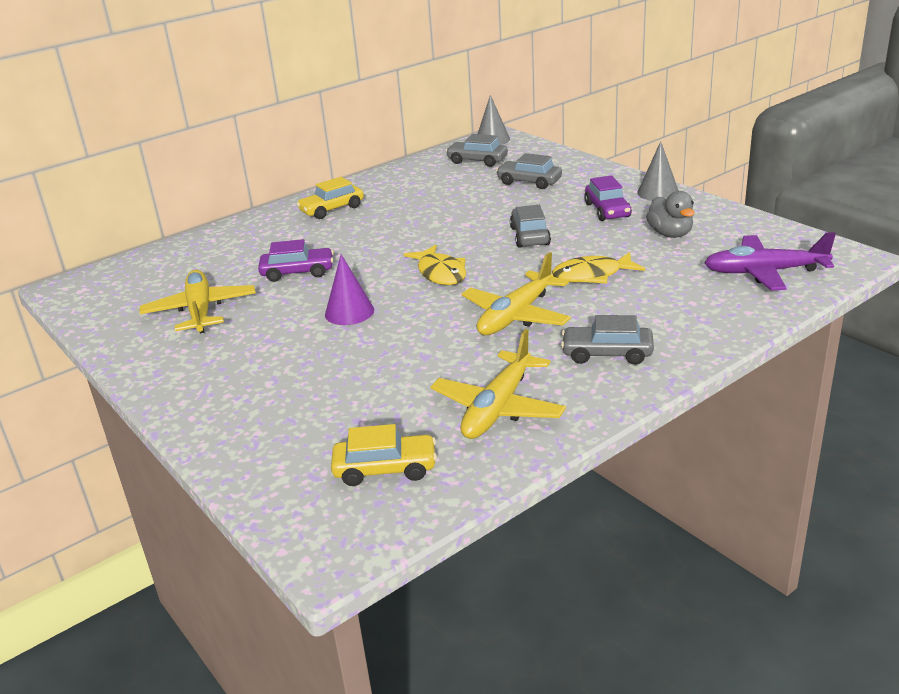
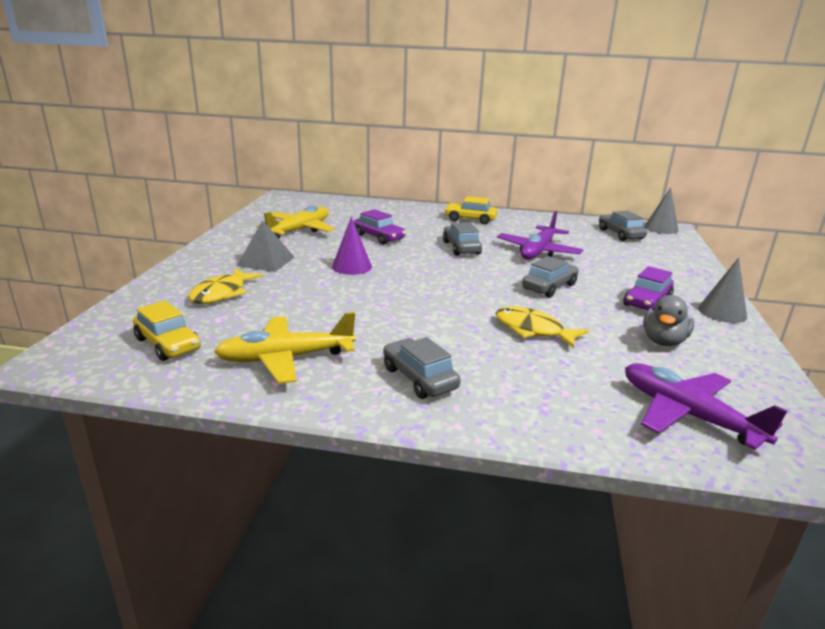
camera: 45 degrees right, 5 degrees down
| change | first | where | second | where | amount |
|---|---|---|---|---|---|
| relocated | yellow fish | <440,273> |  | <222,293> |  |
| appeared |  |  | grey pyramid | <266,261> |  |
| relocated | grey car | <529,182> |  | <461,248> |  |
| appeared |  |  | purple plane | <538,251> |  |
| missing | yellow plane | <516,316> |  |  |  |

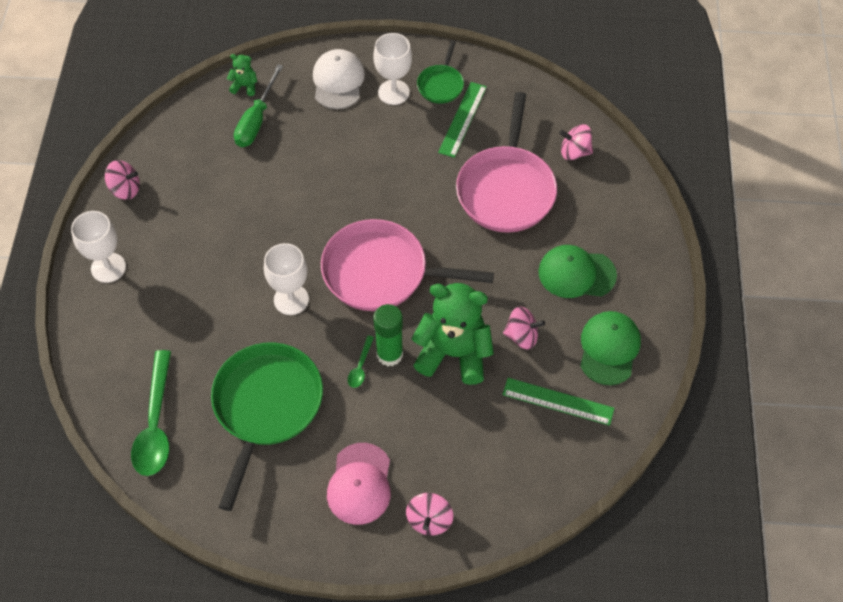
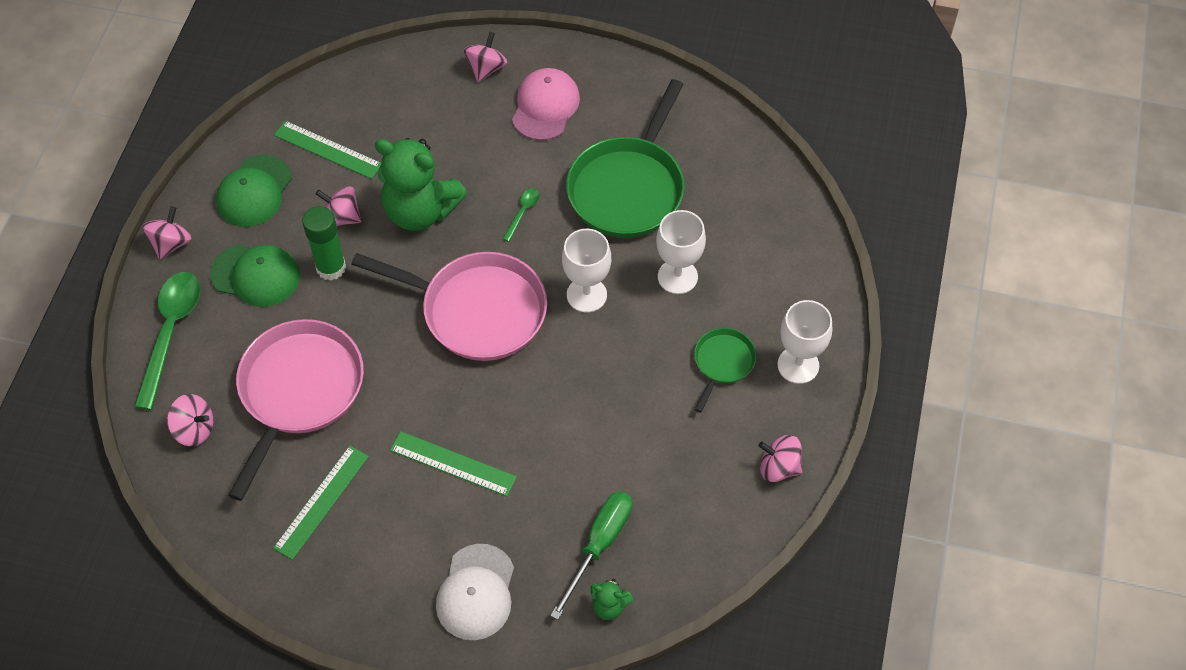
camera: 170 degrees left, 0 degrees up
| change | first | where | second | where | amount |
|---|---|---|---|---|---|
| relocated | green spoon | <155,424> |  | <171,332> |  |
| appeared |  |  | pink spinning top | <171,243> |  |
| relocated | green glue stick | <389,354> |  | <331,267> |  |
| appeared |  |  | green ruler | <453,463> |  |
| relocated | white goblet | <393,92> |  | <677,277> |  |
| relocated | green pan | <441,85> |  | <722,363> |  |

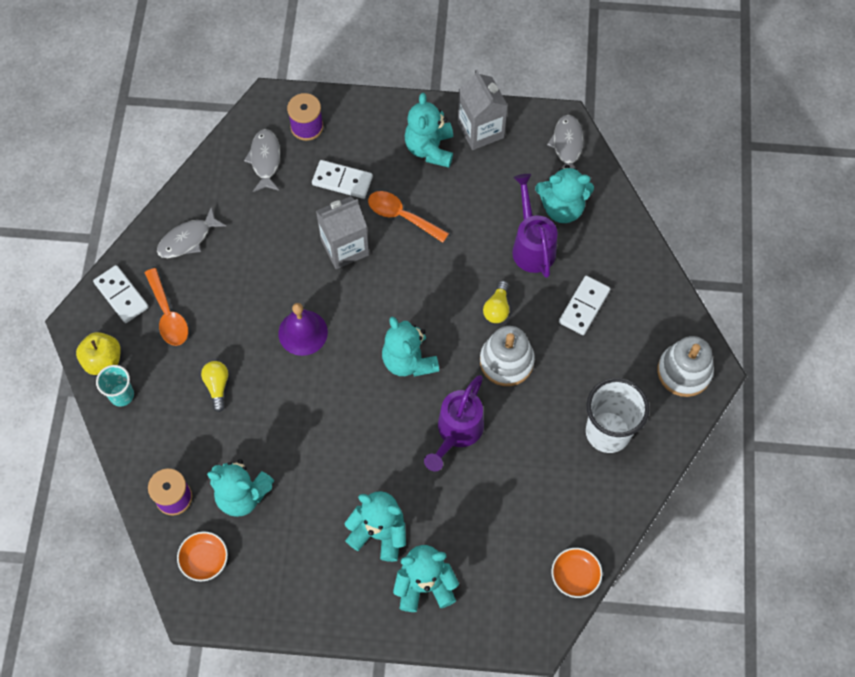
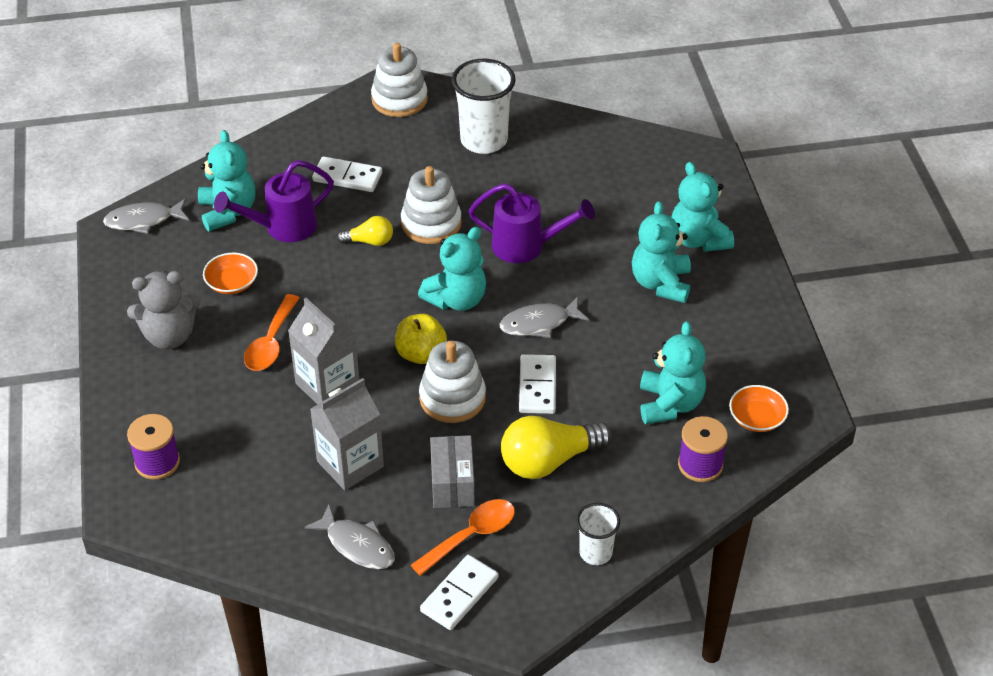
camera: 105 degrees left, 20 degrees down
| change | first | where | second | where | amount |
|---|---|---|---|---|---|
| colour | turquoise teddy bear | <430,148> | grey teddy bear | <169,336> |  |
| relocated | orange bowl | <575,575> |  | <232,283> |  |
| relocated | grey carton | <480,130> |  | <350,464> |  |
| relocated | yellow apple | <103,360> |  | <421,354> |  |
| exchanged | purple bell | <303,332> | white stacking toy | <452,398> |  |
| appeared |  |  | grey box | <452,484> |  |
| relocated | grey fish | <265,160> |  | <539,323> |  |
| size | yellow light bulb | <217,386> |  | <549,460> | x1.85 |
| relocated | white domino | <342,180> |  | <537,386> |  |
| colour | turquoise cup | <121,395> | white cup | <595,553> |  |

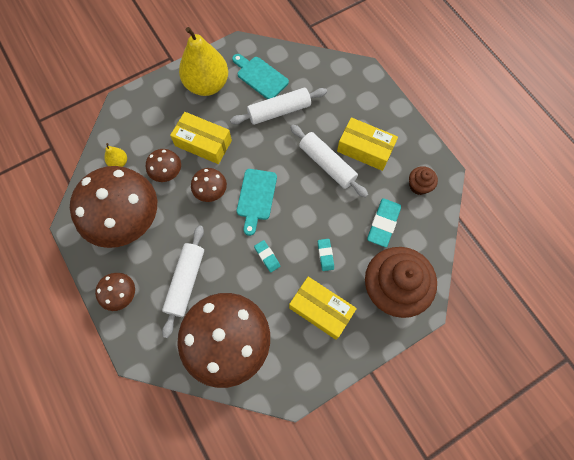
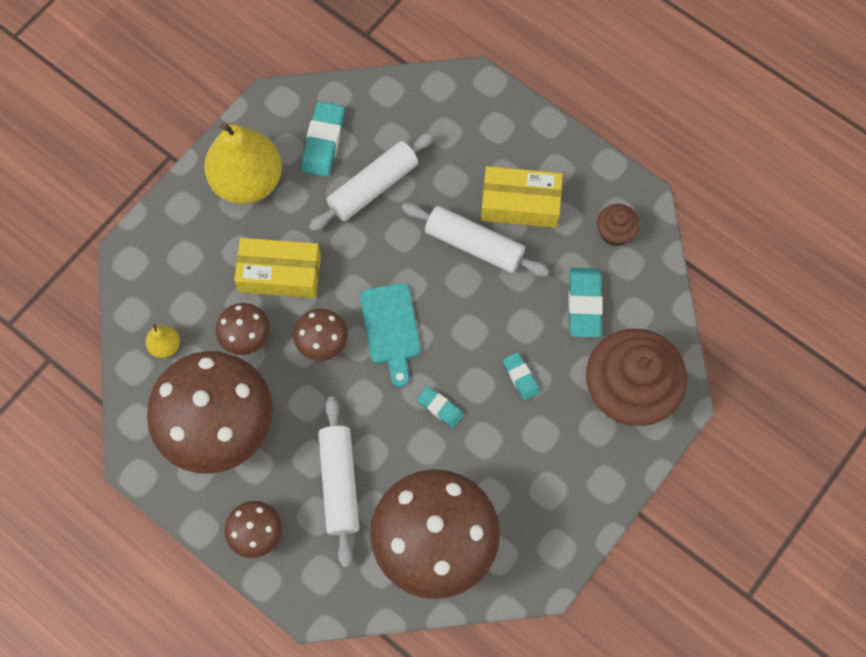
camera: 20 degrees left, 0 degrees up
| change | first | where | second | where | amount |
|---|---|---|---|---|---|
| exchanged | turquoise cutting board | <260,76> | turquoise eraser | <323,142> |  |
| missing | yellow box | <321,310> |  |  |  |

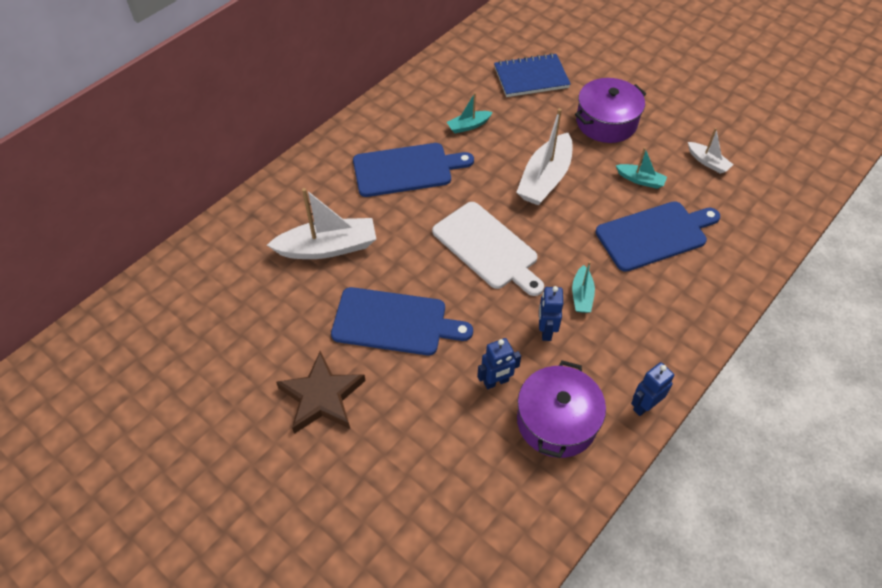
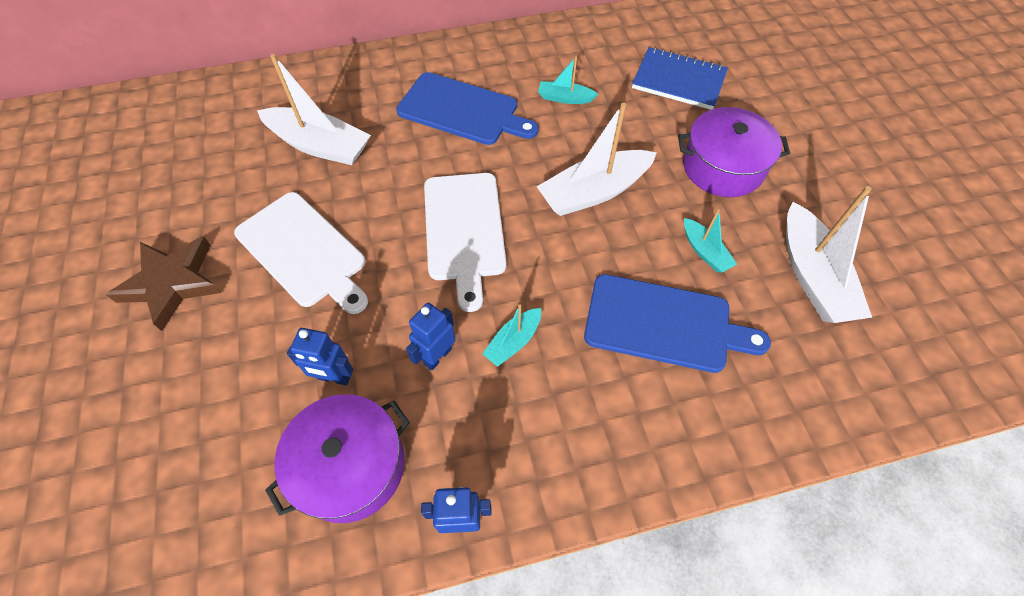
camera: 35 degrees right, 5 degrees up
| change | first | where | second | where | amount |
|---|---|---|---|---|---|
| colour | blue cutting board | <394,322> | white cutting board | <304,252> |  |
| size | white boat | <707,162> |  | <812,276> | x1.94 |

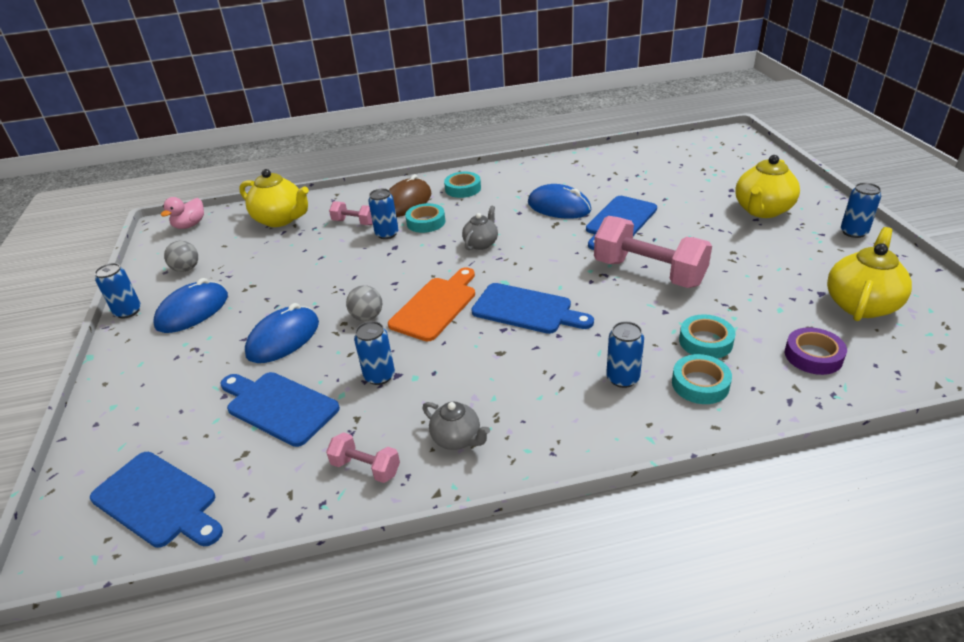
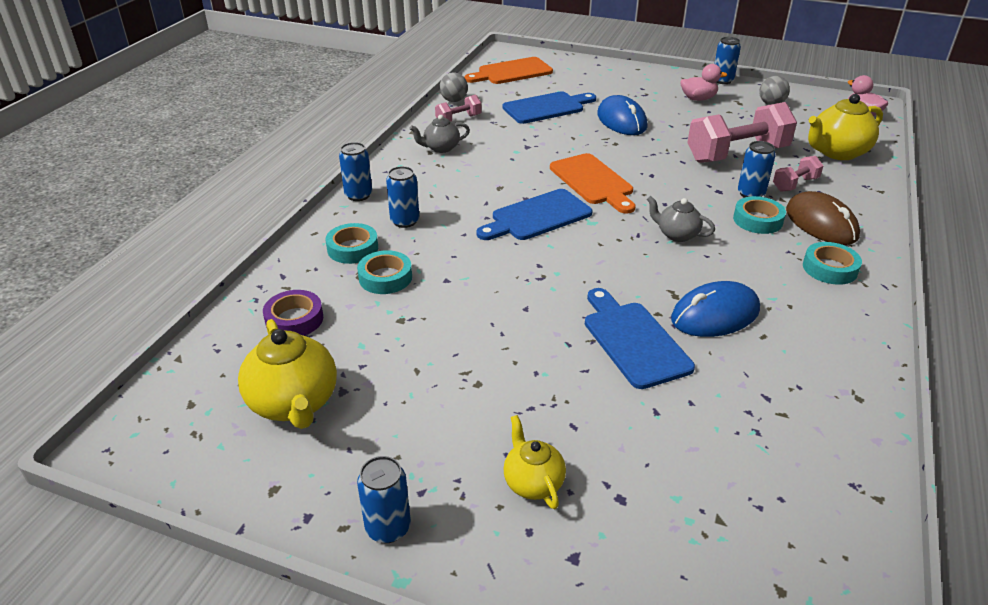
camera: 120 degrees right, 0 degrees up
| change | first | where | second | where | amount |
|---|---|---|---|---|---|
| relocated | blue can | <379,376> |  | <358,195> |  |
| relocated | grey ball | <367,317> |  | <454,100> |  |
| colour | blue cutting board | <158,501> | orange cutting board | <512,72> |  |
| size | yellow teapot | <762,210> |  | <533,482> | x0.59 |
| spun | grey teapot | <481,243> |  | <677,235> | 150 degrees clockwise |
| exchanged | blue mouse | <192,311> | pink duck | <698,99> |  |
| relocated | pink dumbbell | <648,273> |  | <737,154> |  |

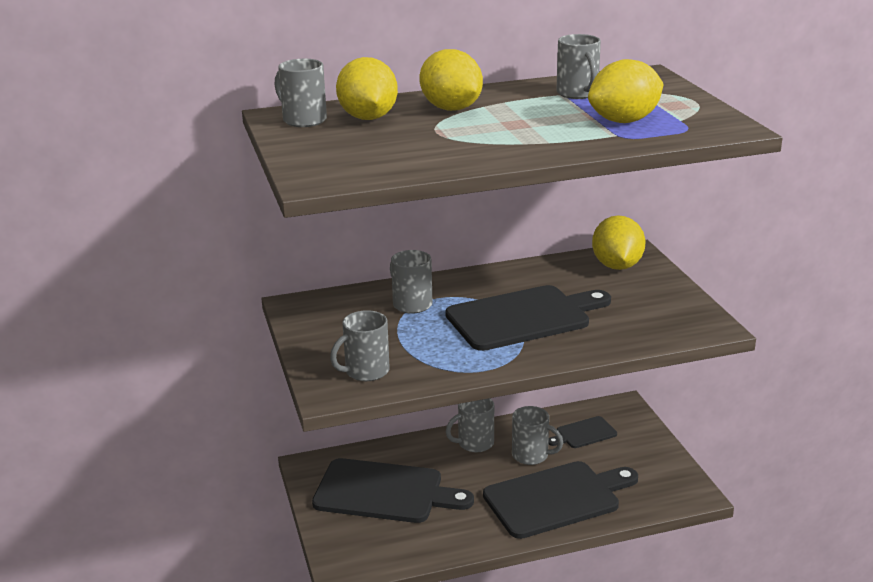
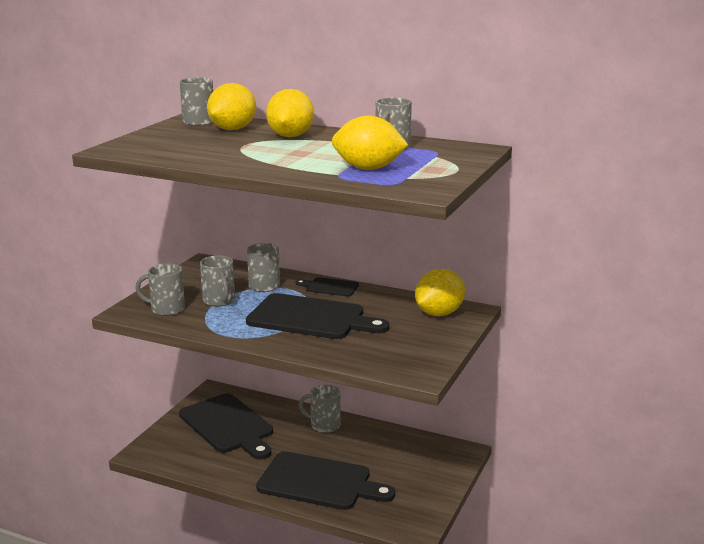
camera: 40 degrees right, 5 degrees down
| change | first | where | second | where | amount |
|---|---|---|---|---|---|
| relocated | grey mug | <531,455> |  | <219,301> |  |
| relocated | black cutting board | <584,433> |  | <330,287> |  |

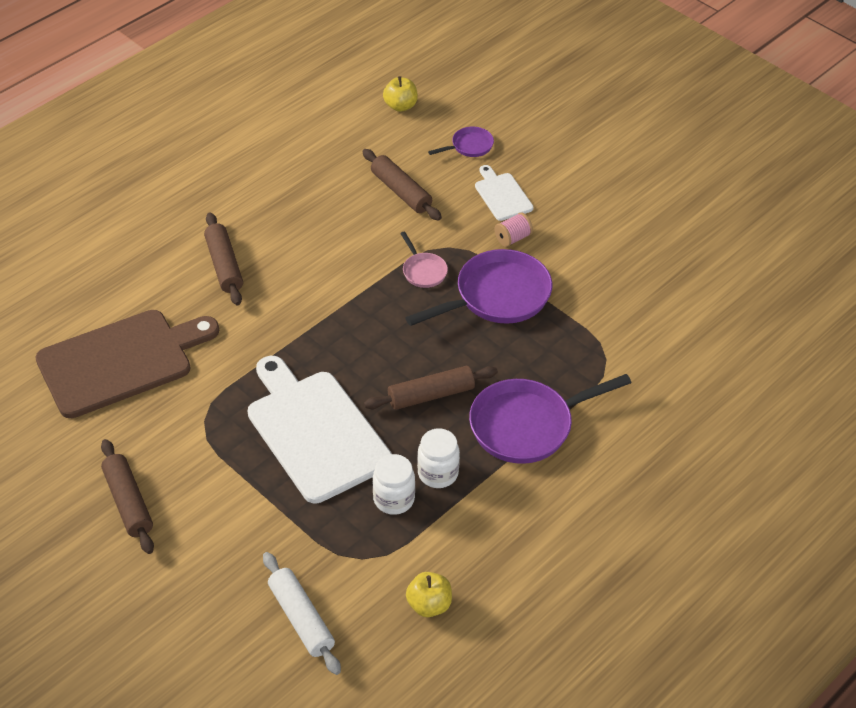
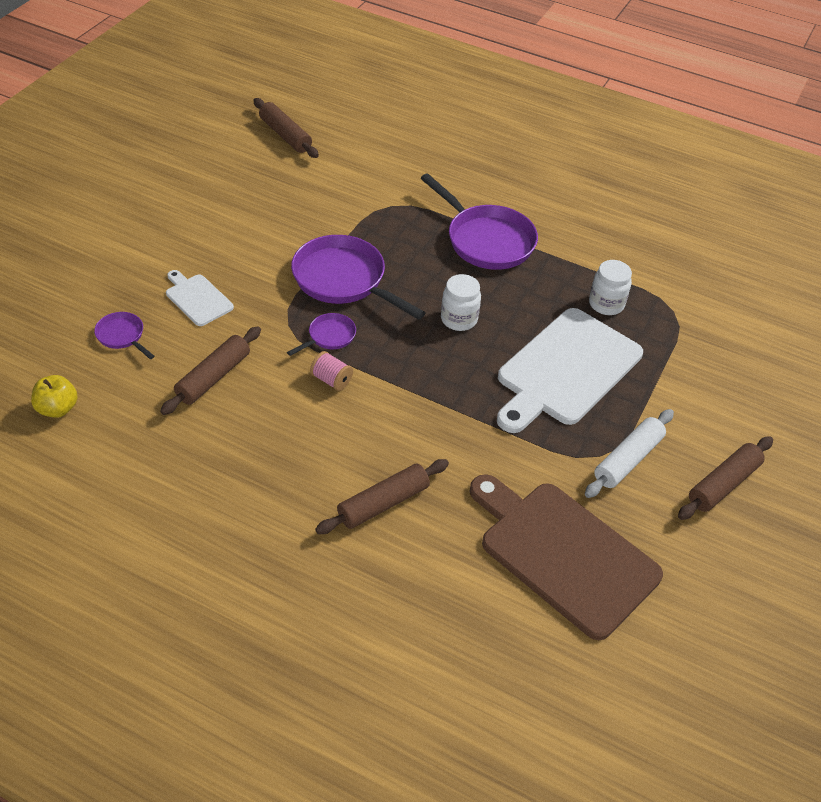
camera: 110 degrees left, 0 degrees up
| change | first | where | second | where | amount |
|---|---|---|---|---|---|
| spun | white cutting board | <502,195> |  | <197,298> | 90 degrees clockwise |
| relocated | brown rolling pin | <431,395> |  | <285,135> |  |
| colour | pink pan | <423,271> | purple pan | <329,336> |  |
| relocated | pink spool | <513,238> |  | <331,380> |  |
| relocated | white jar | <438,473> |  | <459,319> |  |
| relocated | white rolling pin | <301,619> |  | <627,459> |  |
| missing | yellow apple | <429,605> |  |  |  |

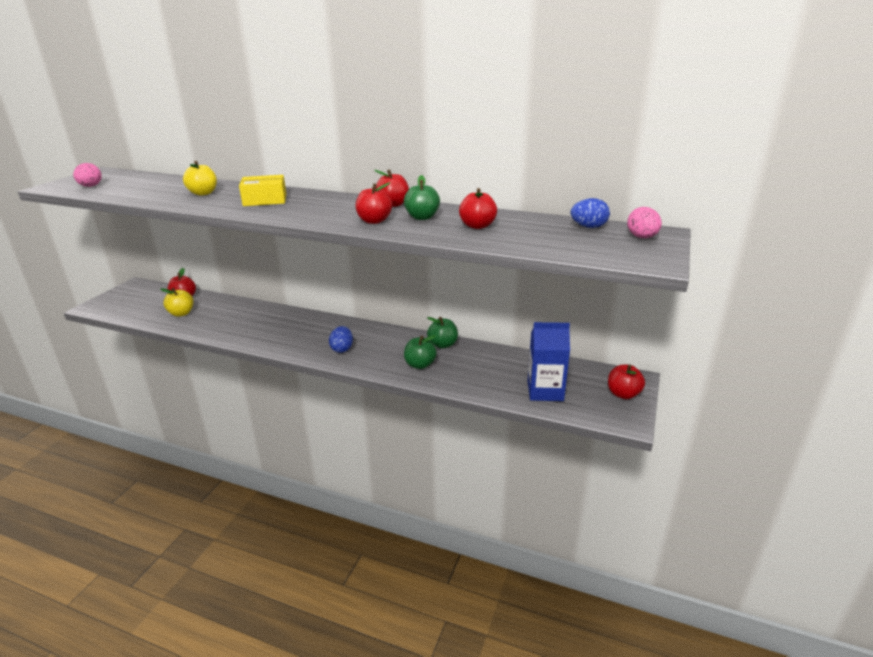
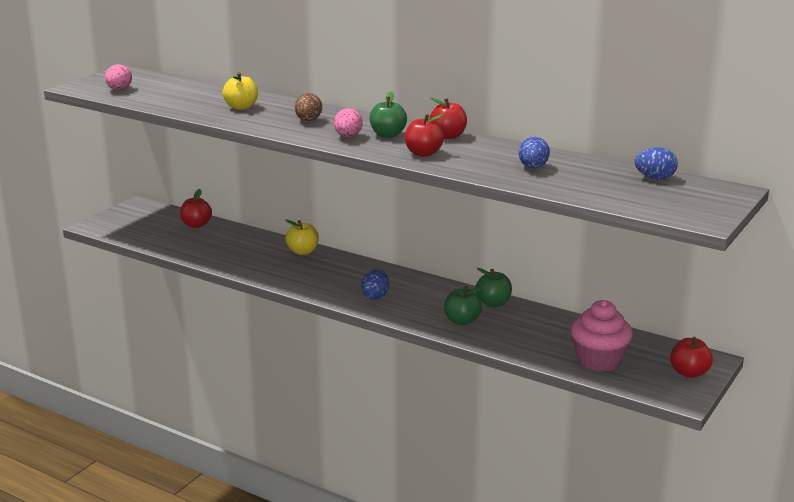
camera: 10 degrees right, 5 degrees down
| change | first | where | second | where | amount |
|---|---|---|---|---|---|
| relocated | yellow apple | <181,313> |  | <303,252> |  |
| exchanged | yellow box | <265,200> | brown egg | <308,120> |  |
| relocated | pink egg | <642,237> |  | <348,137> |  |
| relocated | green apple | <422,217> |  | <387,135> |  |
| exchanged | red apple | <477,226> | blue egg | <533,167> |  |
| exchanged | blue carton | <545,391> | pink cupcake | <599,360> |  |

